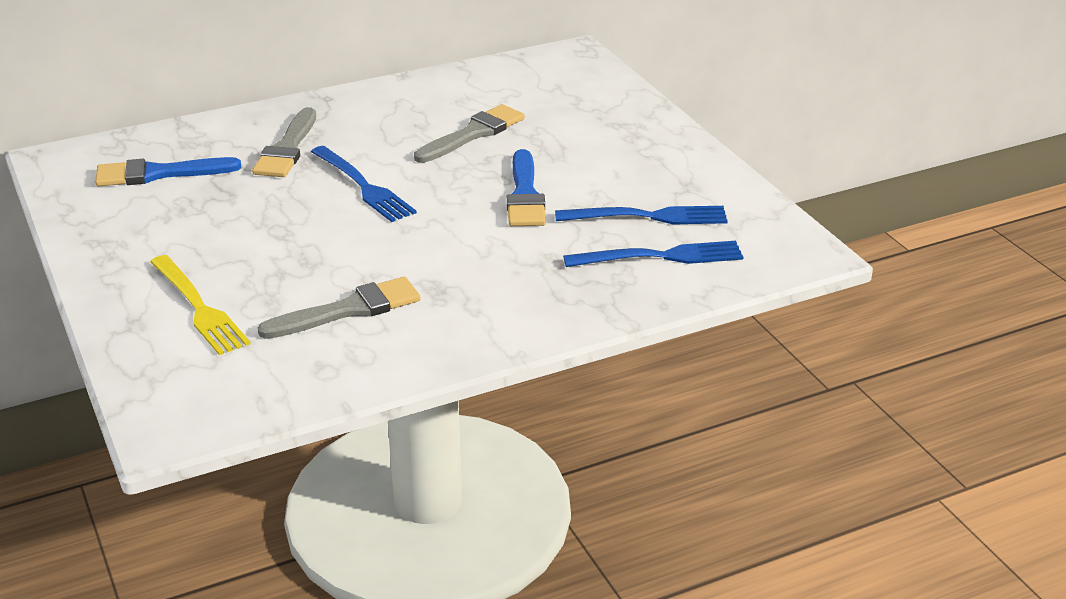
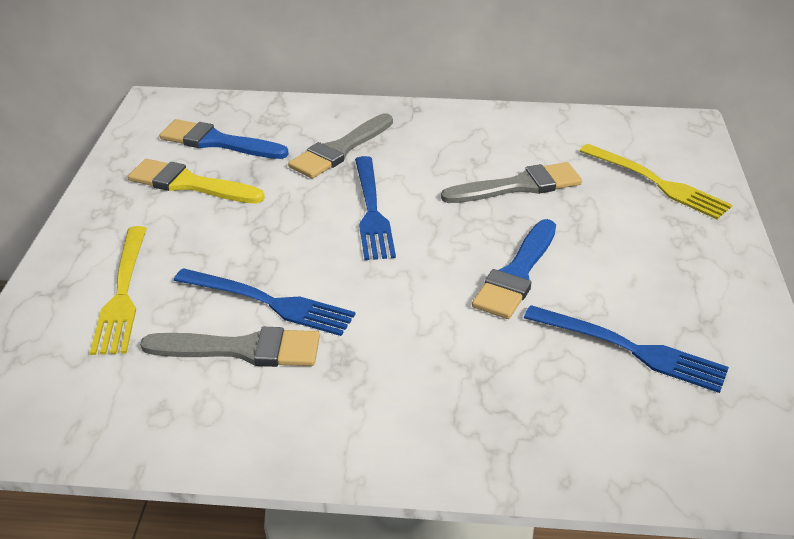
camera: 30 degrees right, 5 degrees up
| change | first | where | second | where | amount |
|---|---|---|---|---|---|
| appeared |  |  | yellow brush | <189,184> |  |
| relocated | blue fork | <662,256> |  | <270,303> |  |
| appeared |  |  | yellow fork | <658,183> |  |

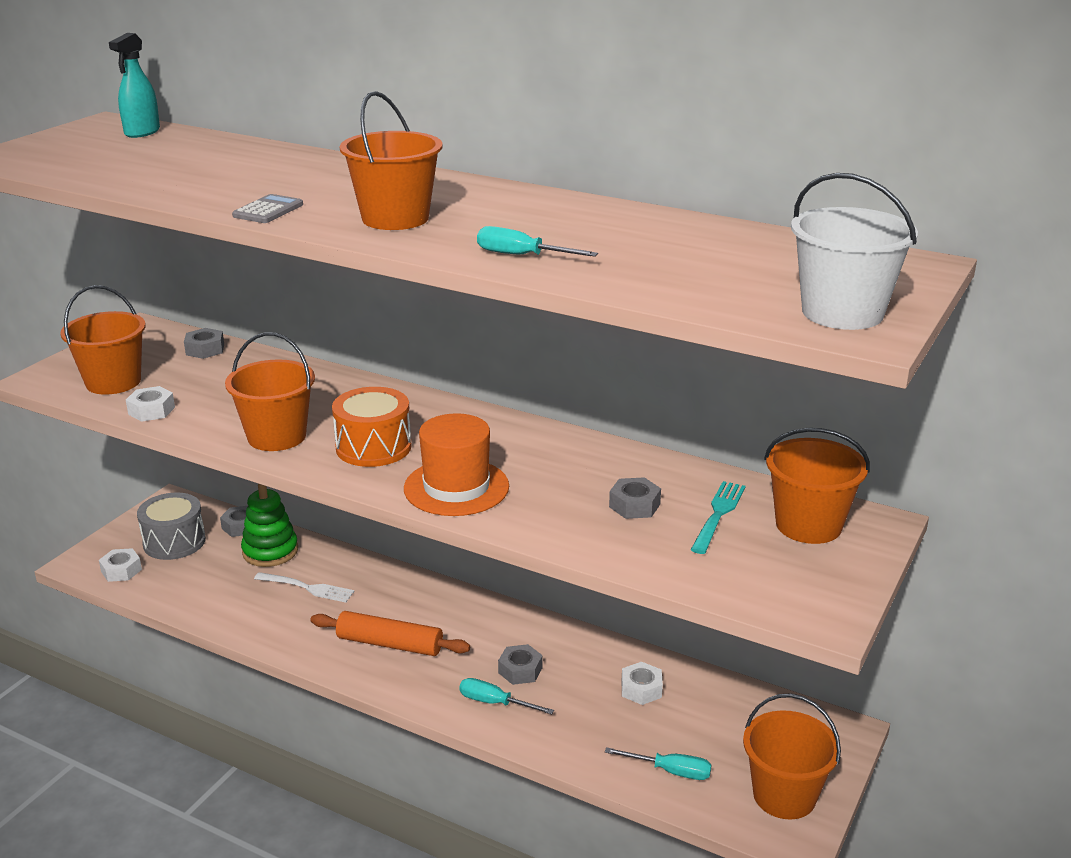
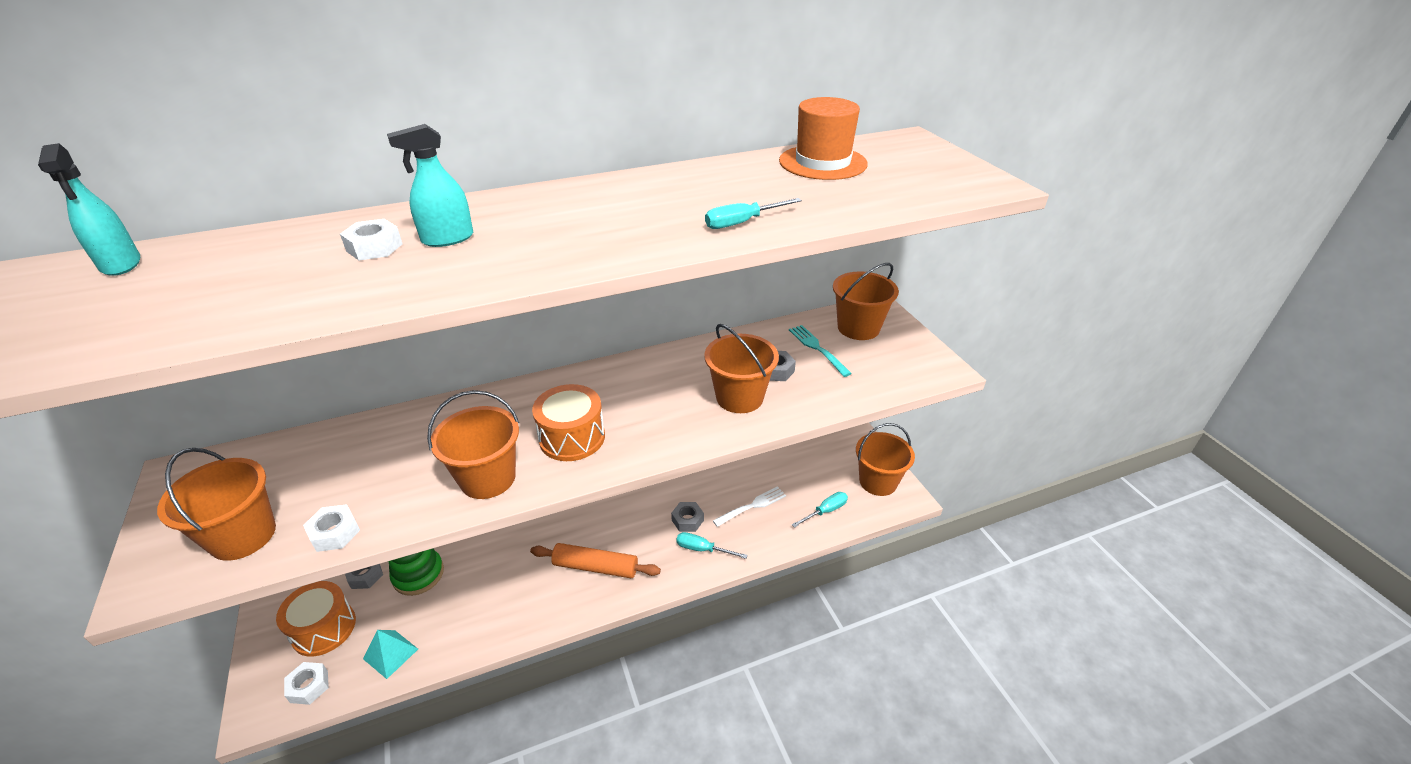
camera: 50 degrees left, 10 degrees up
| change | first | where | second | where | amount |
|---|---|---|---|---|---|
| colour | grey drum | <174,542> | orange drum | <324,628> |  |
| relocated | white nut | <641,689> |  | <374,247> |  |
| appeared |  |  | turquoise pyramid | <390,654> |  |
| appeared |  |  | turquoise spray bottle | <447,239> |  |
| spun | orange rolling pin | <390,644> |  | <595,567> | 45 degrees clockwise |
| spun | turquoise screwdriver | <495,703> |  | <702,549> | 45 degrees clockwise |
| relocated | orange bucket | <395,218> |  | <739,397> |  |
| relocated | white fork | <306,588> |  | <752,506> |  |
| relocated | orange hat | <456,487> |  | <822,162> |  |
| missing | grey nut | <205,349> |  |  |  |
| missing | grey calculator | <268,210> |  |  |  |
| missing | white bucket | <842,313> |  |  |  |

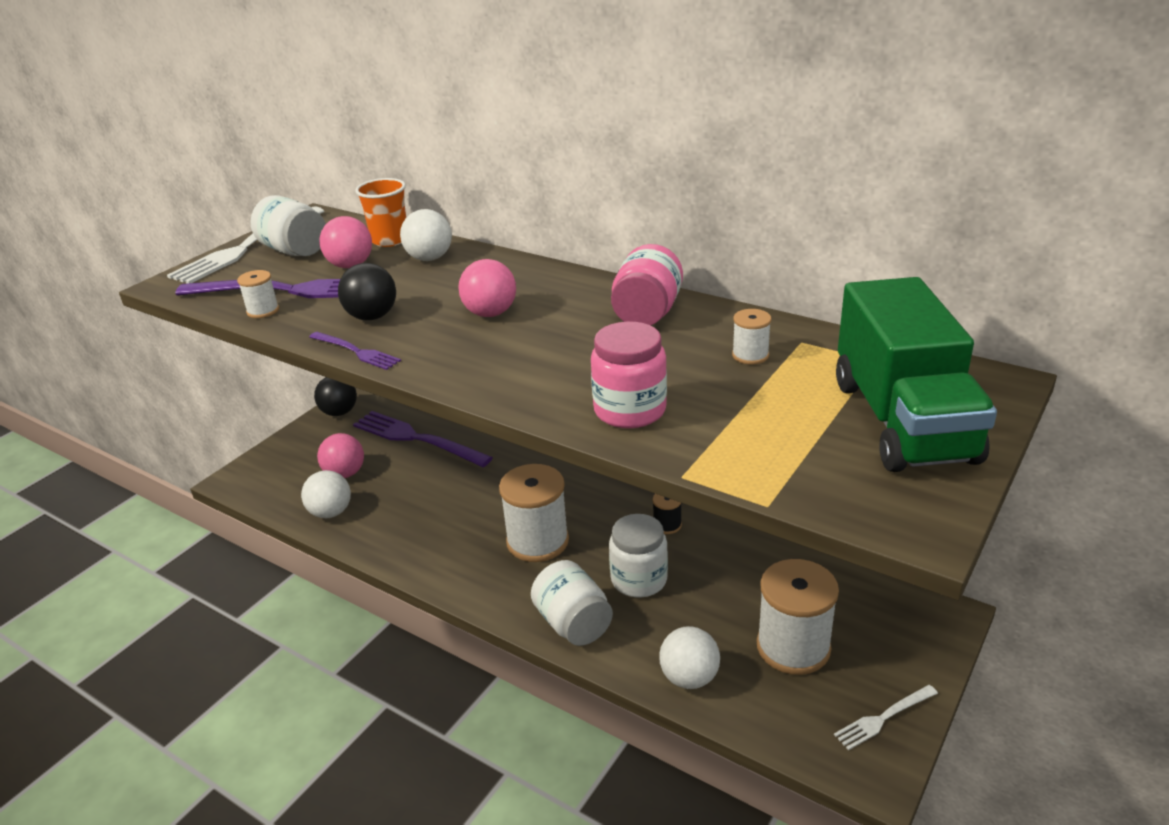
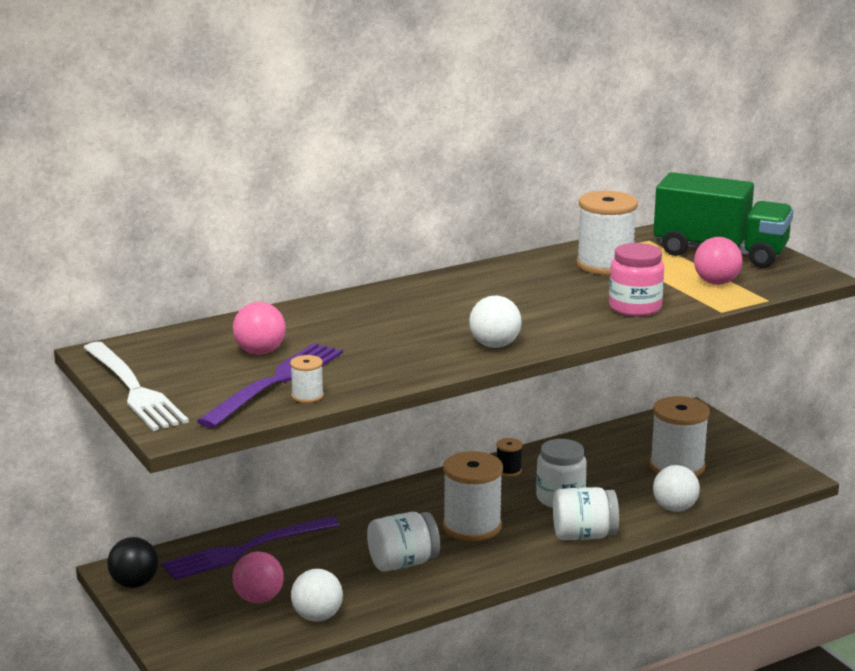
camera: 65 degrees left, 10 degrees down
| change | first | where | second | where | amount |
|---|---|---|---|---|---|
| relocated | white jar | <294,251> |  | <403,563> |  |
| relocated | white ball | <429,258> |  | <494,345> |  |
| size | white spool | <750,355> |  | <605,265> | x2.16 |
| relocated | pink ball | <490,313> |  | <716,282> |  |
| missing | purple fork | <356,352> |  |  |  |
| missing | black ball | <372,316> |  |  |  |
| missing | orange cup | <390,240> |  |  |  |
| missing | pink jar | <647,313> |  |  |  |
| missing | white fork | <883,718> |  |  |  |

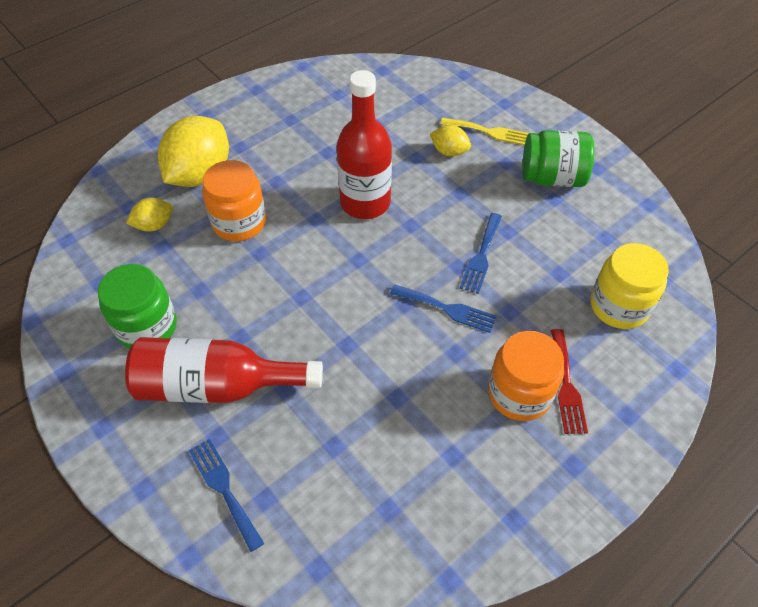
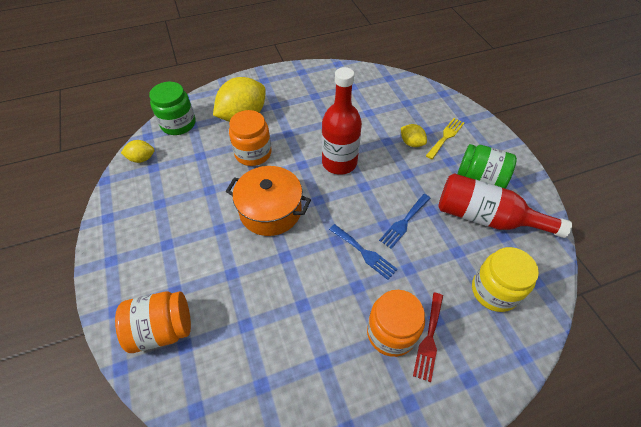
camera: 20 degrees right, 0 degrees up
| change | first | where | second | where | amount |
|---|---|---|---|---|---|
| exchanged | blue fork | <224,489> | orange jar | <162,329> |  |
| relocated | yellow lemon | <154,225> |  | <142,159> |  |
| relocated | green jar | <147,326> |  | <178,124> |  |
| appeared |  |  | orange pot | <270,210> |  |
| spun | yellow fork | <489,132> |  | <446,137> | 90 degrees counterclockwise |
| relocated | red bottle | <217,385> |  | <486,218> |  |

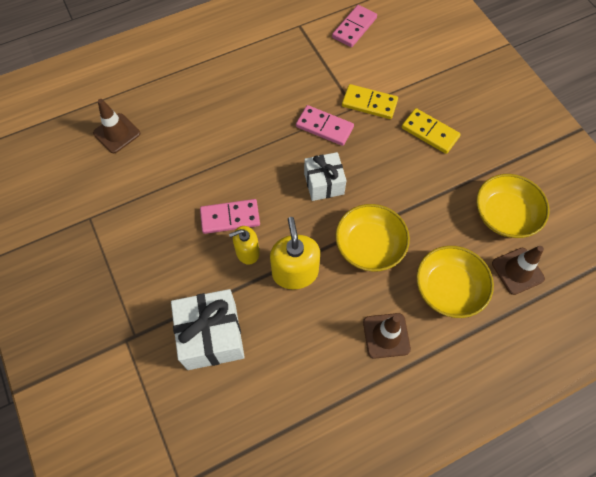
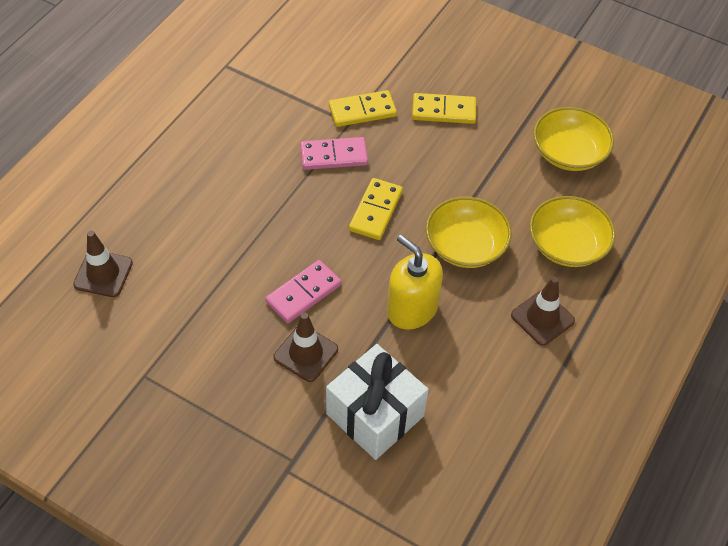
camera: 35 degrees left, 10 degrees down
| change | first | where | second | where | amount |
|---|---|---|---|---|---|
| relocated | brown traffic cone | <517,271> |  | <306,353> |  |
| exchanged | white gift | <324,183> | yellow domino | <375,211> |  |
| missing | yellow soap dispenser | <247,252> |  |  |  |
| missing | pink domino | <354,28> |  |  |  |

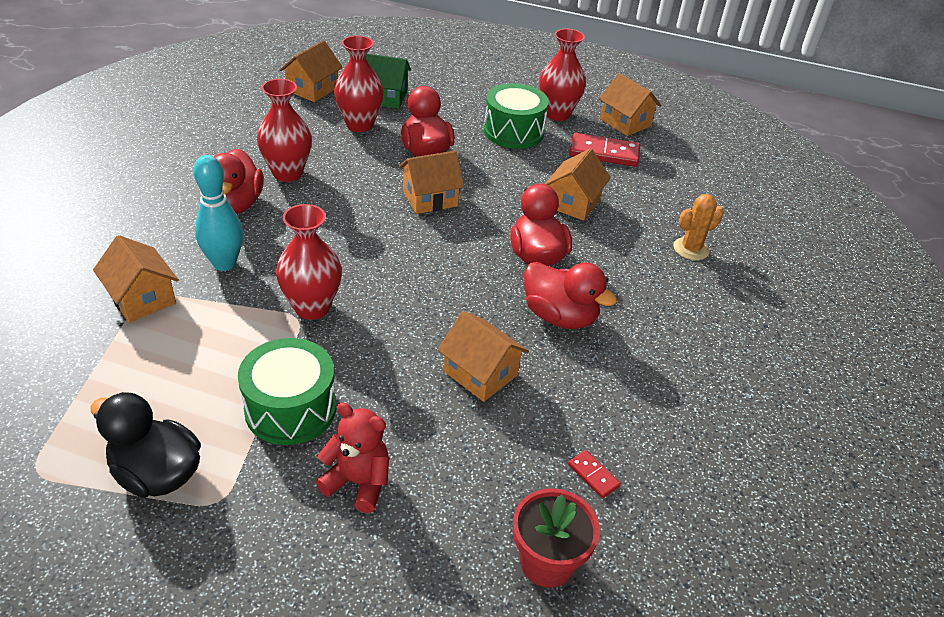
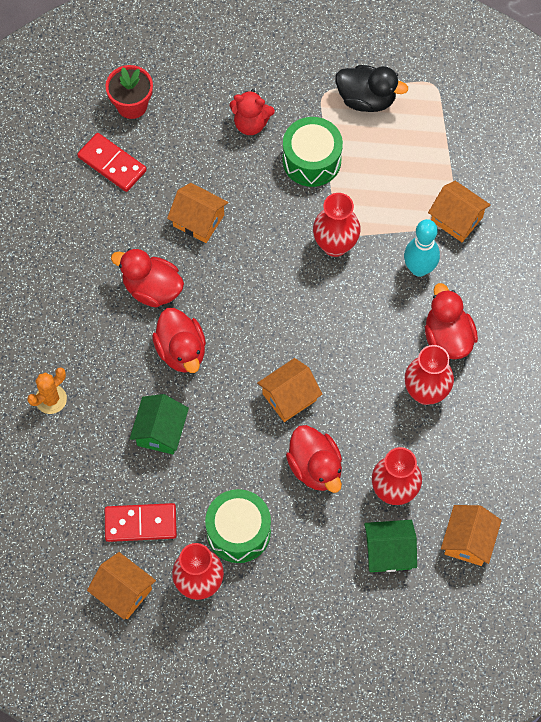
camera: 170 degrees right, 25 degrees up
| change | first | where | second | where | amount |
|---|---|---|---|---|---|
| size | red domino | <593,475> |  | <112,164> | x2.04 |
| colour | orange house | <573,203> | green house | <160,431> |  |

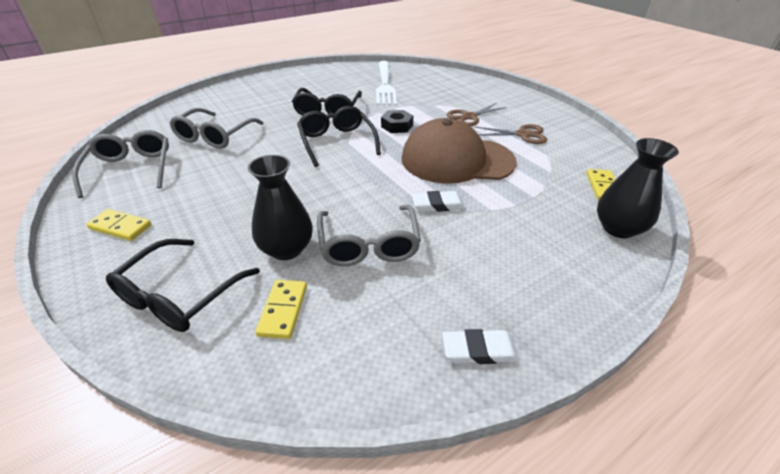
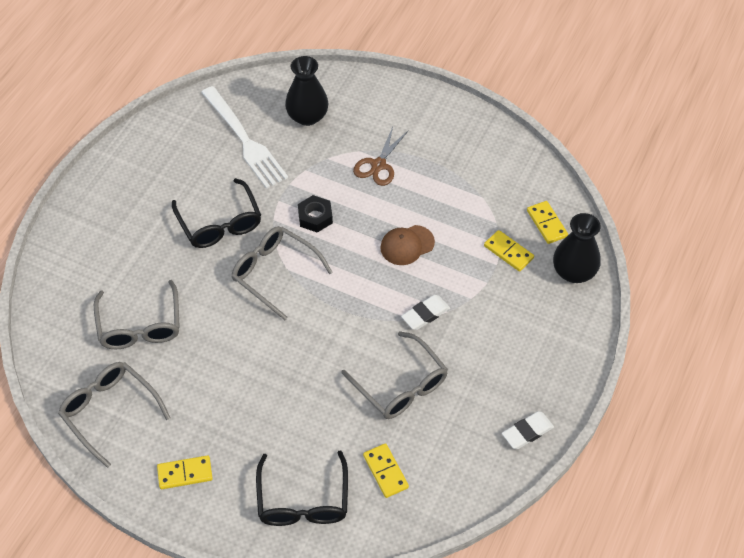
camera: 30 degrees left, 15 degrees up
| change | first | where | second | where | amount |
|---|---|---|---|---|---|
| colour | black glasses | <337,142> | grey glasses | <275,273> |  |
| relocated | black vase | <286,249> |  | <307,116> |  |
| size | brown cap | <457,160> |  | <407,245> | x0.47 |
| appeared |  |  | yellow domino | <508,252> |  |
| missing | brown scissors | <523,135> |  |  |  |

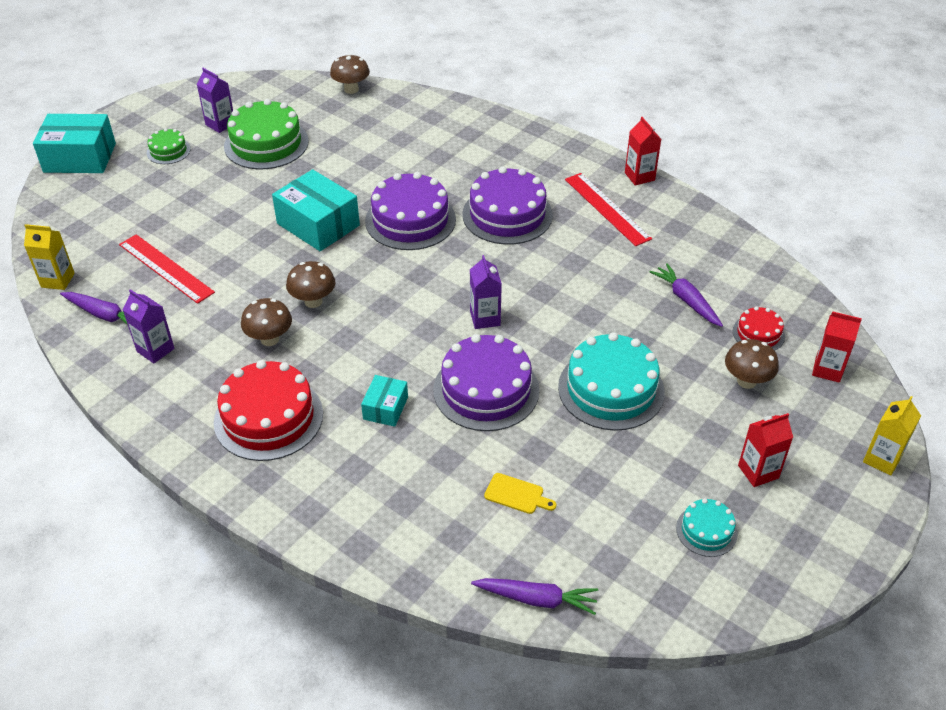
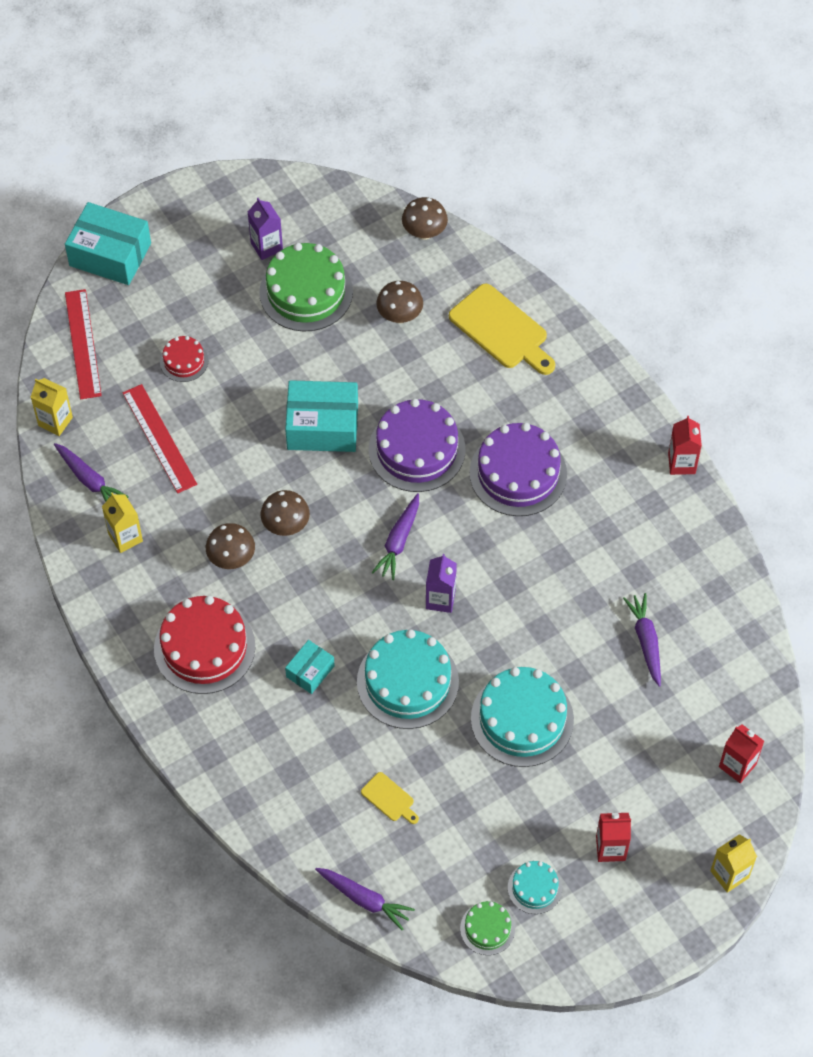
camera: 20 degrees right, 15 degrees up
| change | first | where | second | where | amount |
|---|---|---|---|---|---|
| relocated | red ruler | <607,208> |  | <83,344> |  |
| colour | purple carton | <155,350> | yellow carton | <125,537> |  |
| relocated | red cake | <758,334> |  | <184,361> |  |
| spun | turquoise box | <318,224> |  | <322,426> | 60 degrees counterclockwise |
| colour | purple cake | <486,390> | turquoise cake | <407,682> |  |
| appeared |  |  | purple carrot | <398,541> |  |
| relocated | brown mushroom | <746,381> |  | <399,316> |  |
| appeared |  |  | yellow cutting board | <501,330> |  |
| relocated | green cake | <168,151> |  | <487,928> |  |

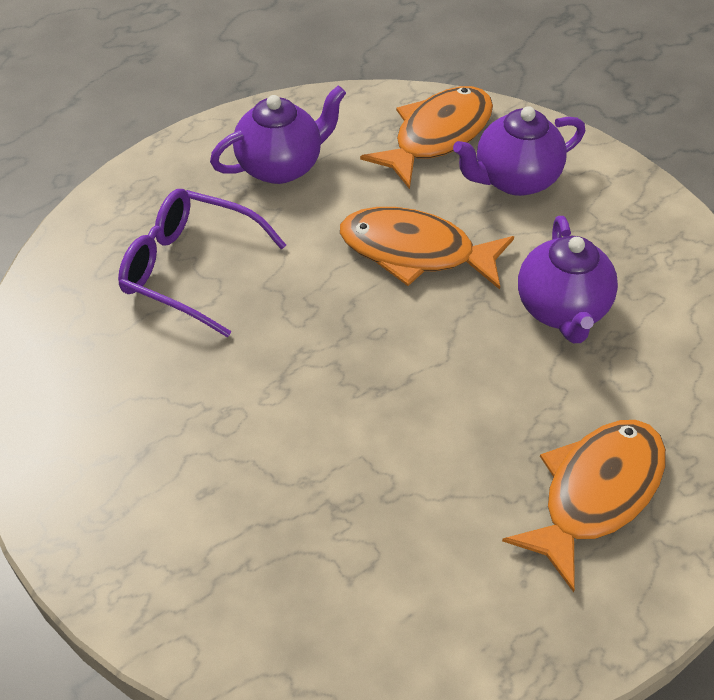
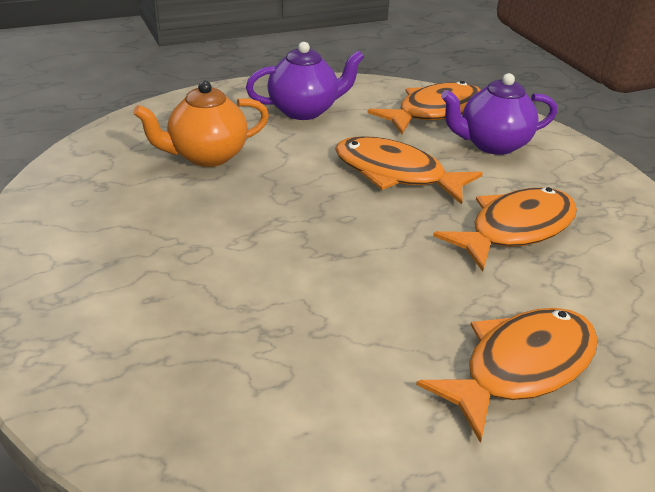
camera: 10 degrees right, 15 degrees down
| change | first | where | second | where | amount |
|---|---|---|---|---|---|
| exchanged | purple glasses | <190,269> | orange teapot | <207,156> |  |
| exchanged | purple teapot | <562,309> | orange fish | <515,229> |  |

